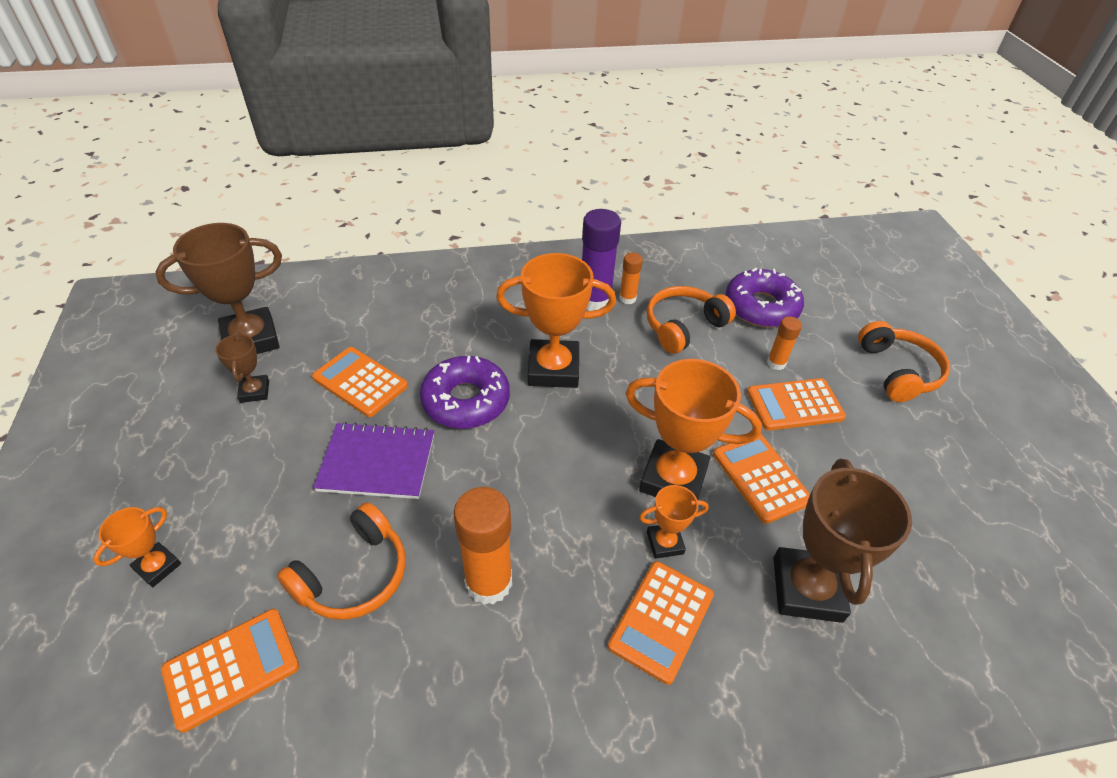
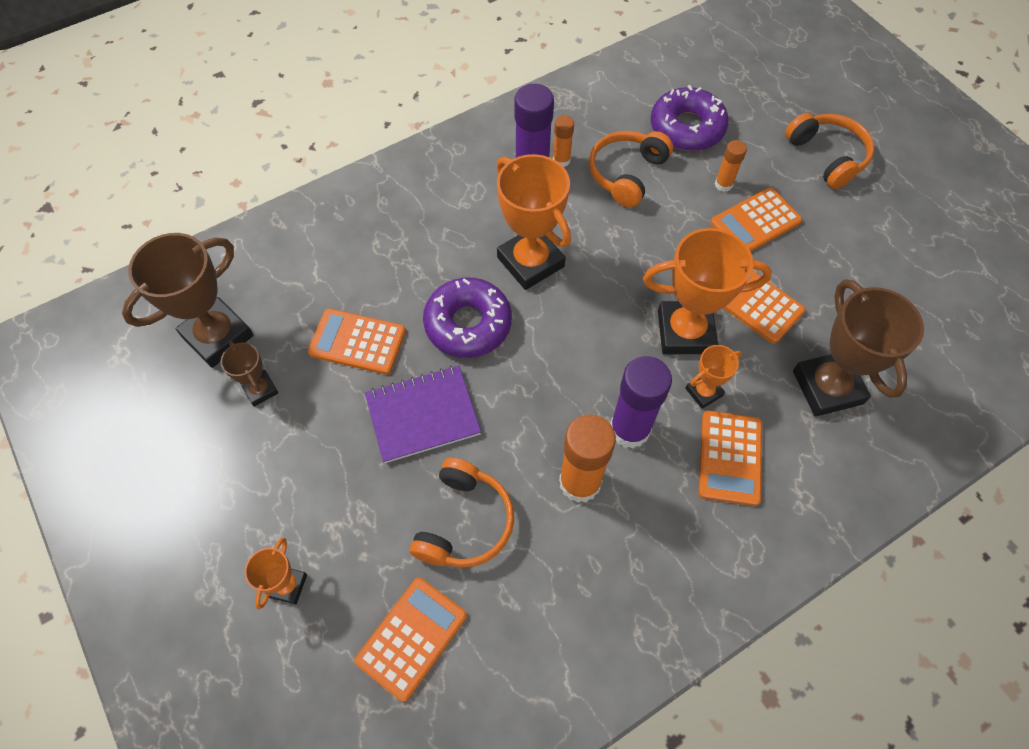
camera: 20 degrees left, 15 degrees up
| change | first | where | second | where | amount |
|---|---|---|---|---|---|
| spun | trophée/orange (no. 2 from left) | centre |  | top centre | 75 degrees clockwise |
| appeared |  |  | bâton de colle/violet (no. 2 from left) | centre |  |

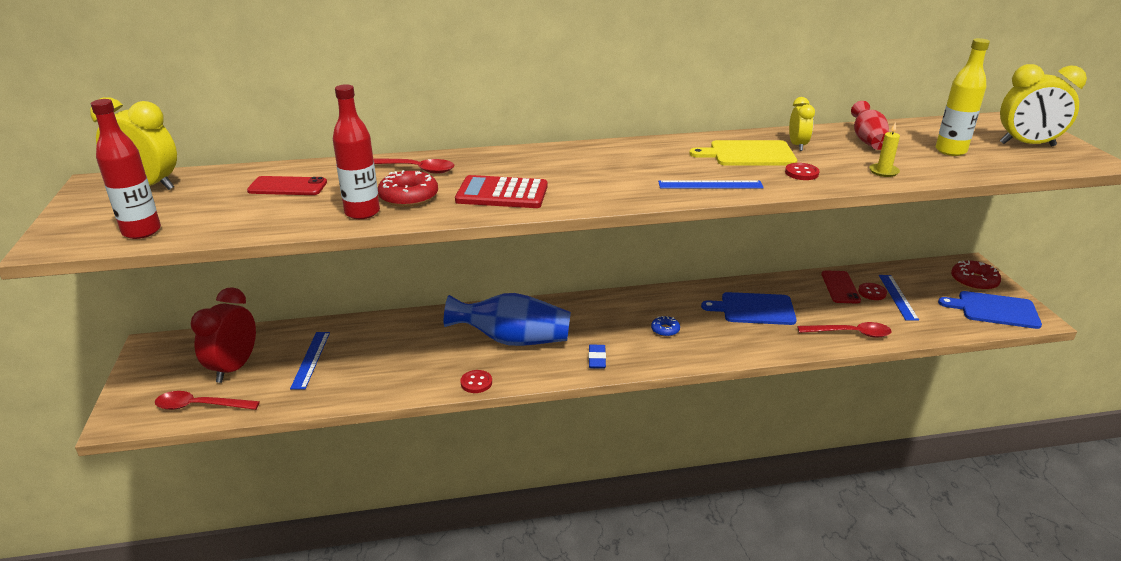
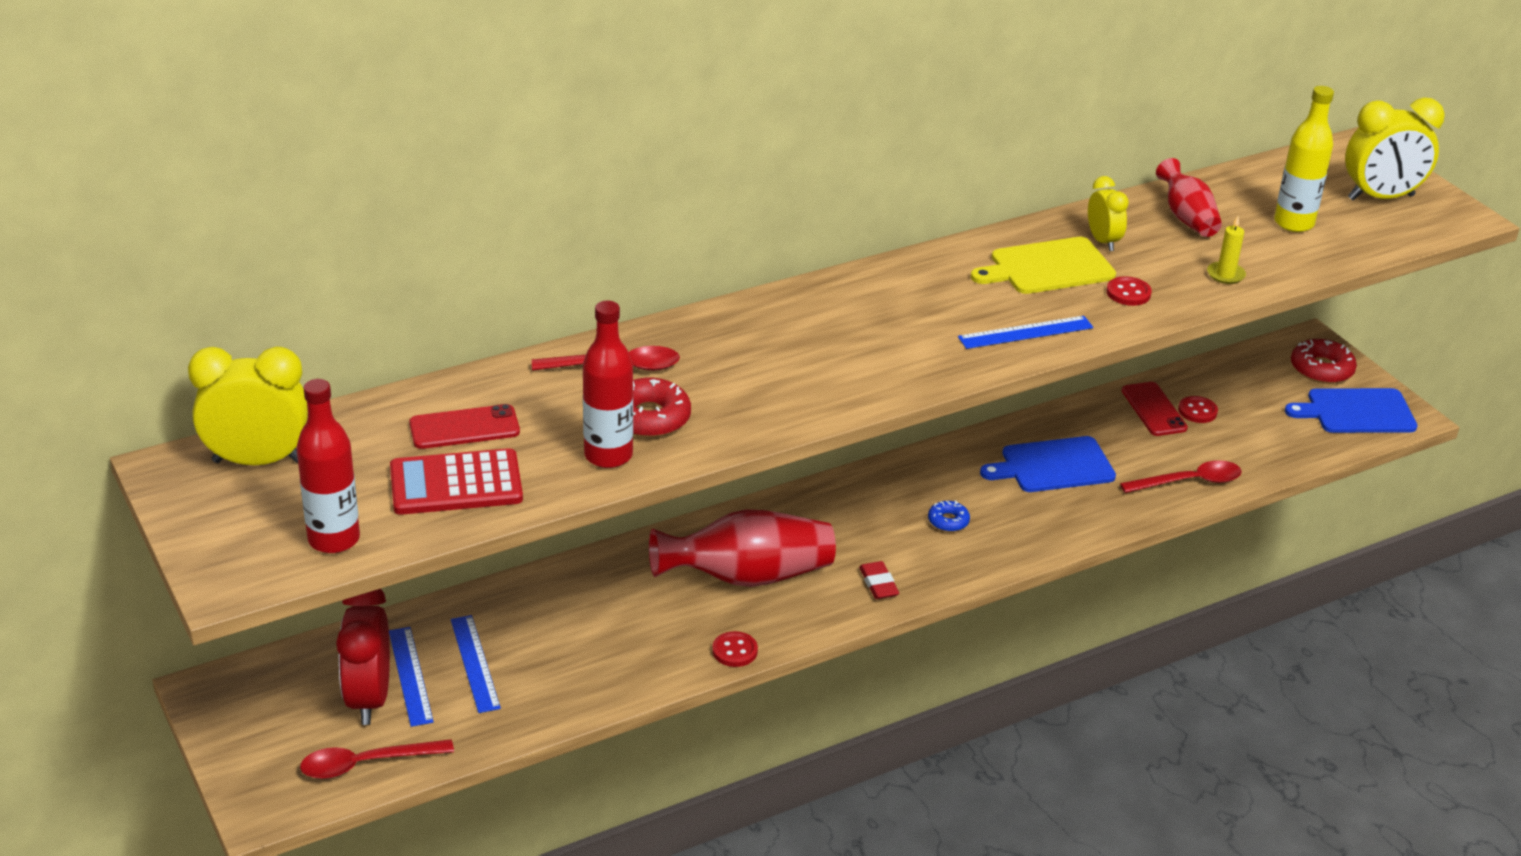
camera: 20 degrees left, 5 degrees up
| change | first | where | second | where | amount |
|---|---|---|---|---|---|
| relocated | calculatrice/rouge | centre |  | middle left |  |
| relocated | règle/bleu (no. 3 from left in the first image) | middle right | règle/bleu (no. 1 from left) | bottom left |  |
| colour | vase/bleu | centre | vase/rouge (no. 1 from left) | centre |  |
| colour | gomme/bleu | centre | gomme/rouge | bottom centre |  |

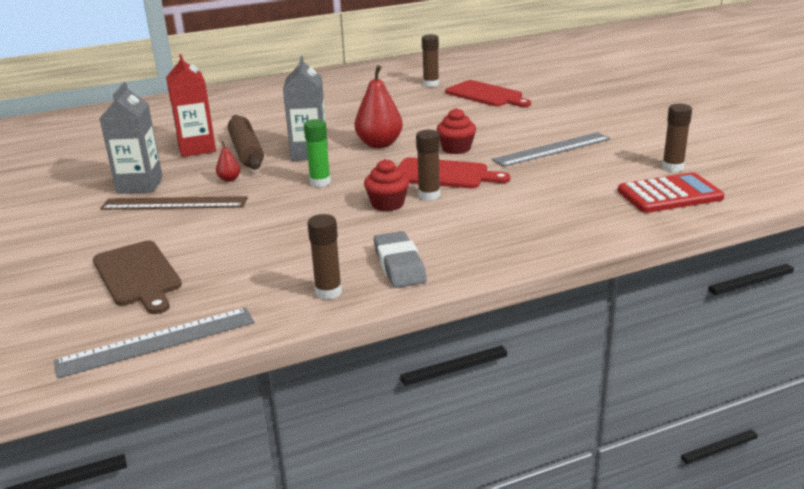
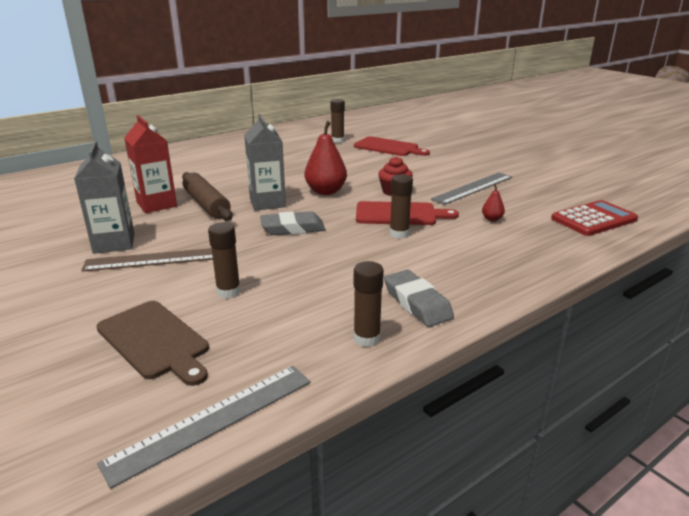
camera: 15 degrees left, 0 degrees up
| change | first | where | second | where | amount |
|---|---|---|---|---|---|
| relocated | bâton de colle/marron (no. 4 from left in the first image) | top right | bâton de colle/marron (no. 1 from left) | middle left |  |
| exchanged | bâton de colle/vert | top centre | gomme/gris (no. 1 from left) | centre |  |
| relocated | poire/rouge (no. 1 from left in the first image) | top left | poire/rouge (no. 2 from left) | middle right |  |
| missing | muffin/rouge (no. 1 from left) | centre |  |  |  |

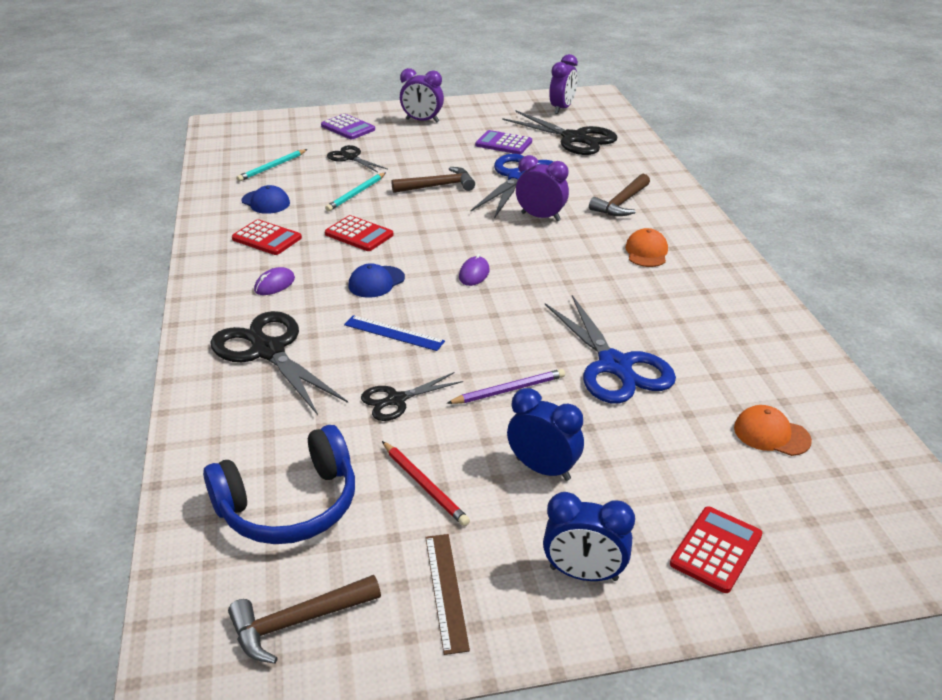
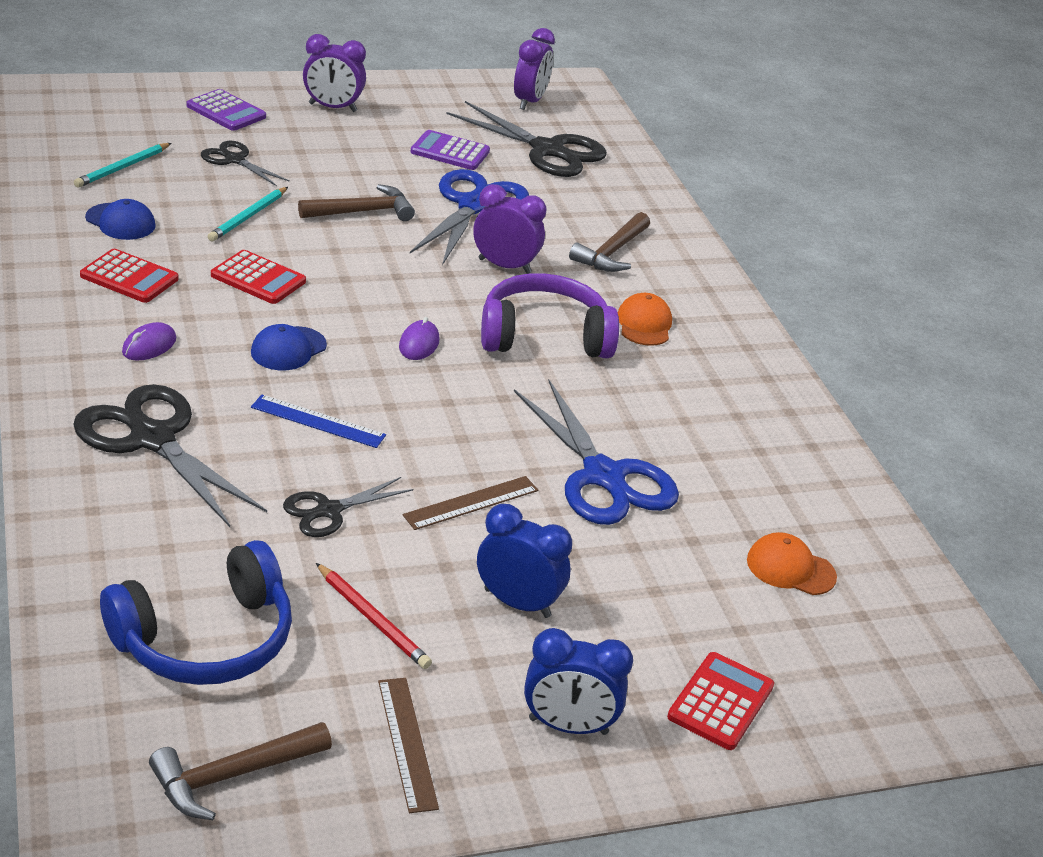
camera: 10 degrees left, 0 degrees up
| change | first | where | second | where | amount |
|---|---|---|---|---|---|
| exchanged | crayon/violet | centre | règle/marron (no. 2 from left) | centre |  |
| appeared |  |  | casque audio/violet | centre |  |

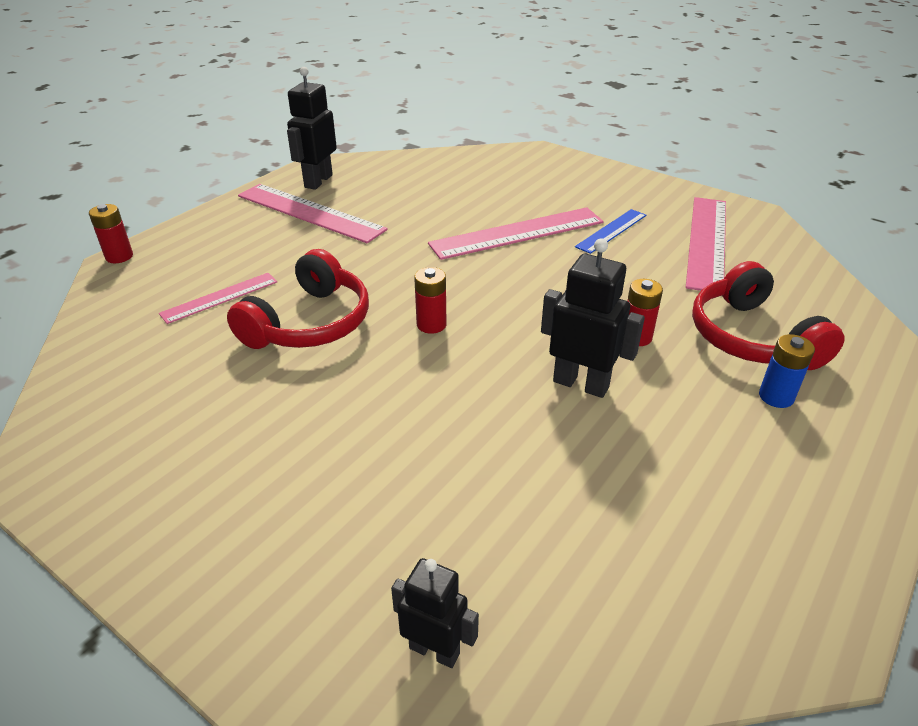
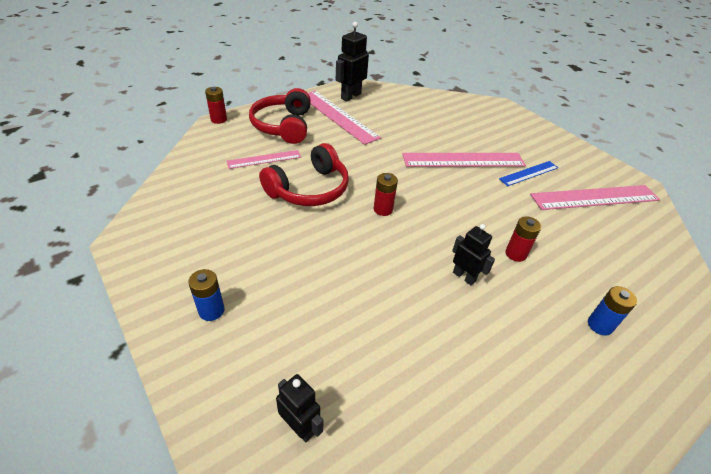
camera: 15 degrees right, 5 degrees up
| change | first | where | second | where | amount |
|---|---|---|---|---|---|
| spun | règle/rose (no. 4 from left) | middle right |  | middle right | 45 degrees clockwise |
| size | robot/noir (no. 3 from left) | centre |  | centre | x0.64 |
| relocated | casque audio/rouge (no. 2 from left in the first image) | middle right | casque audio/rouge (no. 1 from left) | top centre |  |
| appeared |  |  | pile/bleu (no. 1 from left) | middle left |  |

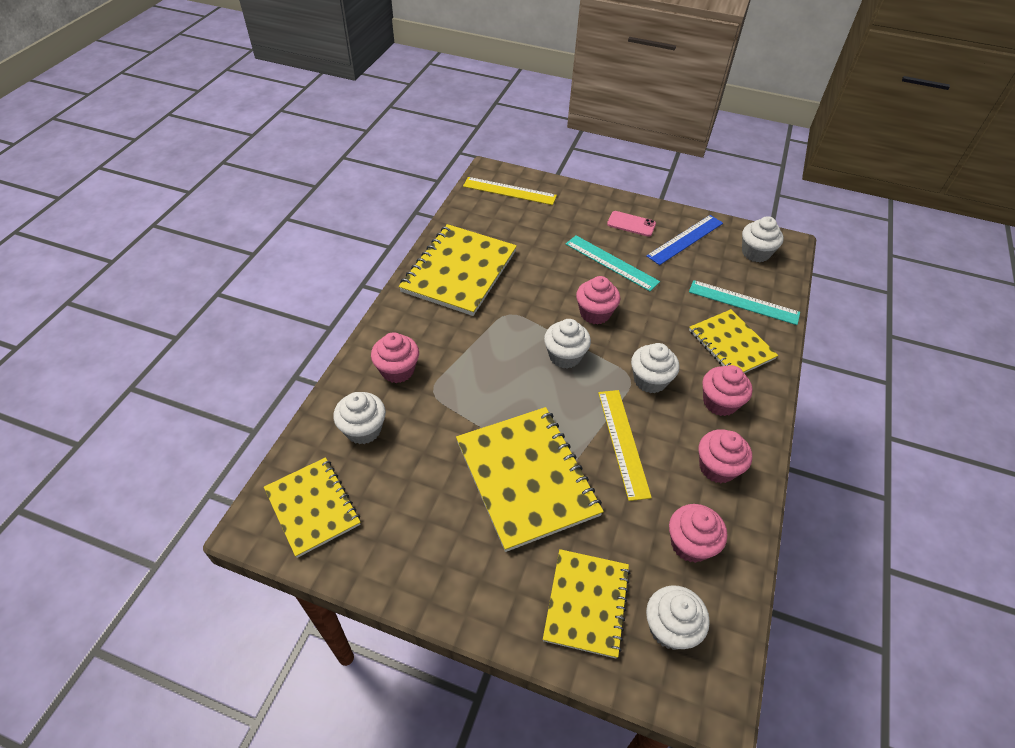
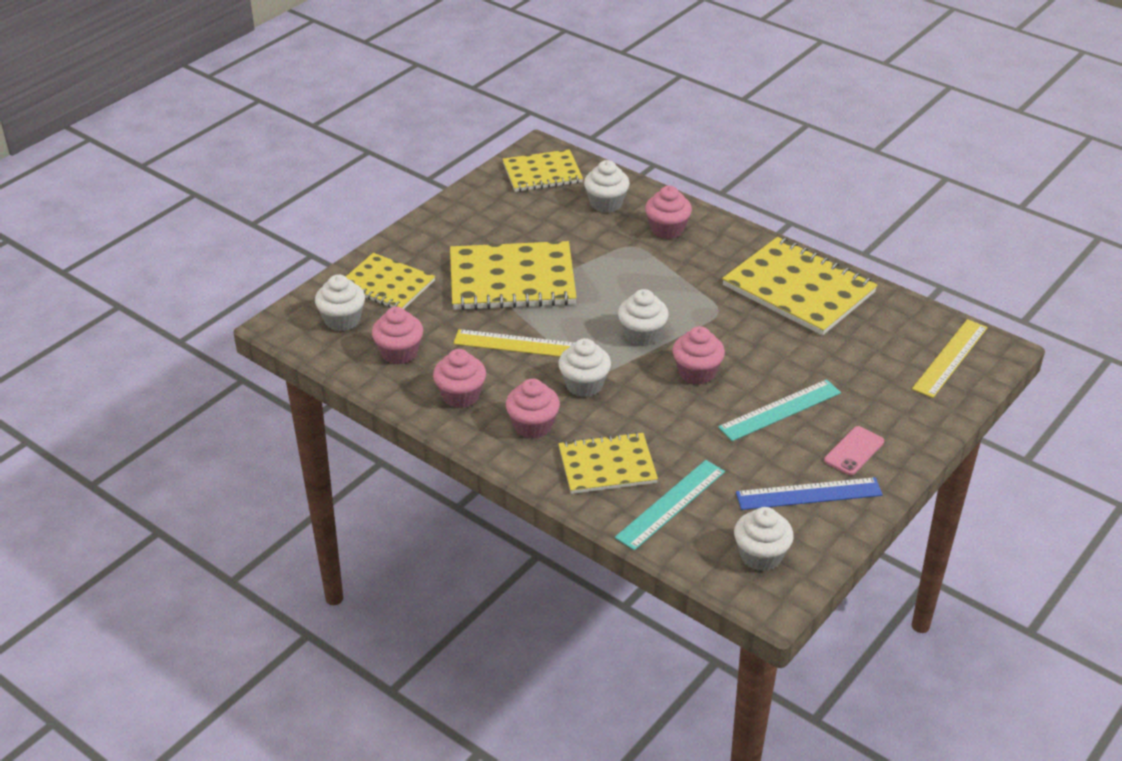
camera: 110 degrees right, 10 degrees down
| change | first | where | second | where | amount |
|---|---|---|---|---|---|
| spun | règle/bleu | top right |  | middle right | 75 degrees counterclockwise |

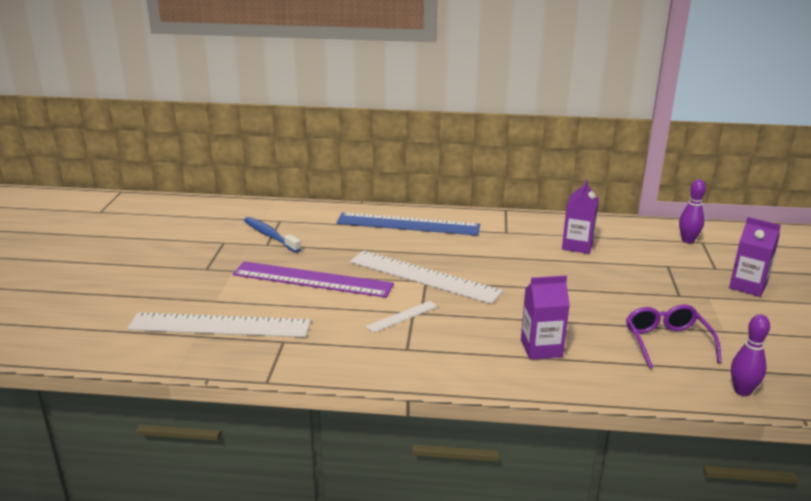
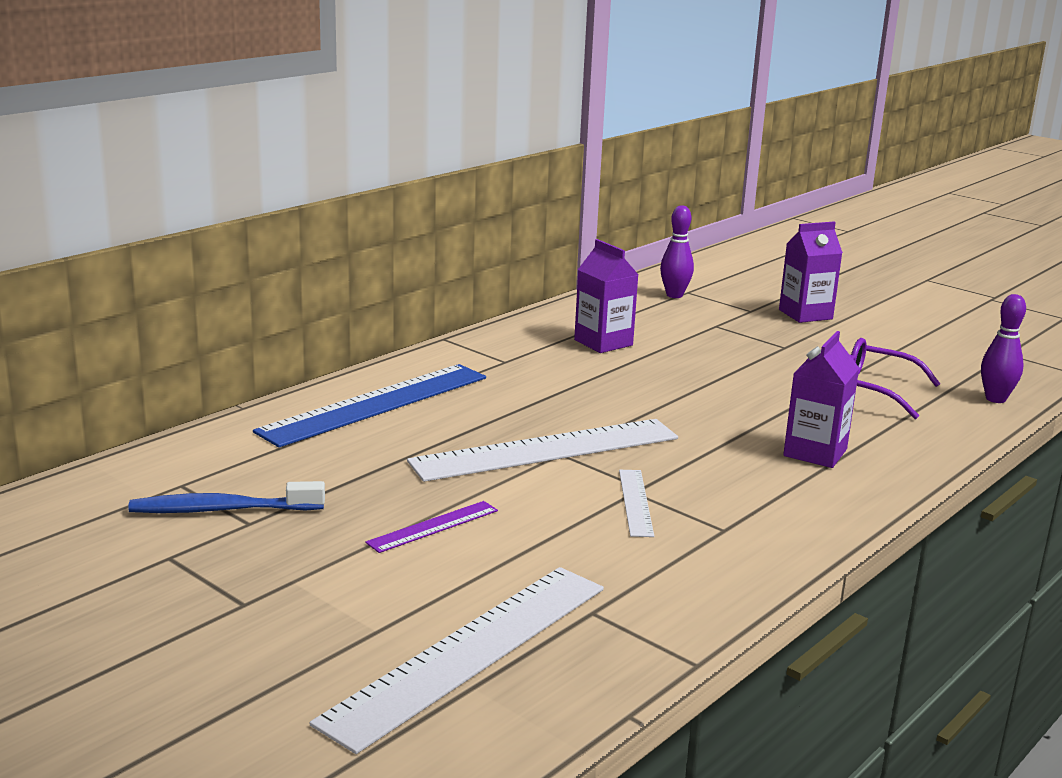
camera: 55 degrees left, 5 degrees down
| change | first | where | second | where | amount |
|---|---|---|---|---|---|
| size | règle/violet | centre |  | bottom centre | x0.46 |

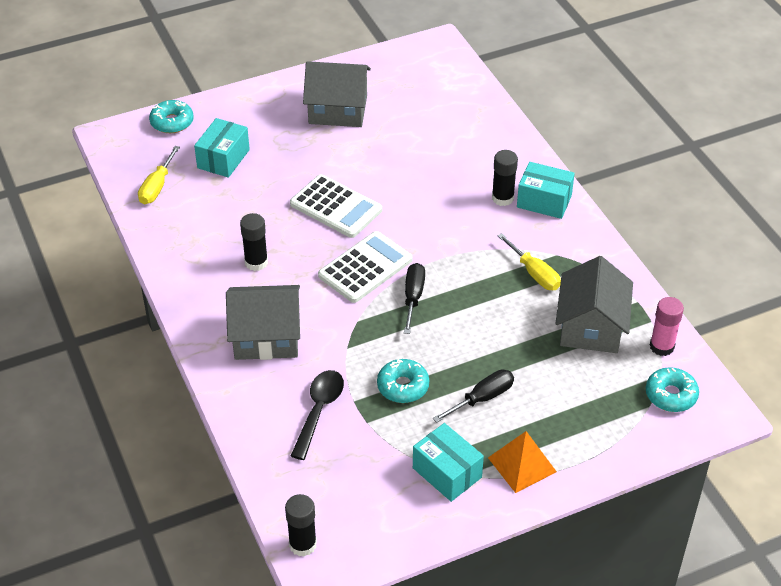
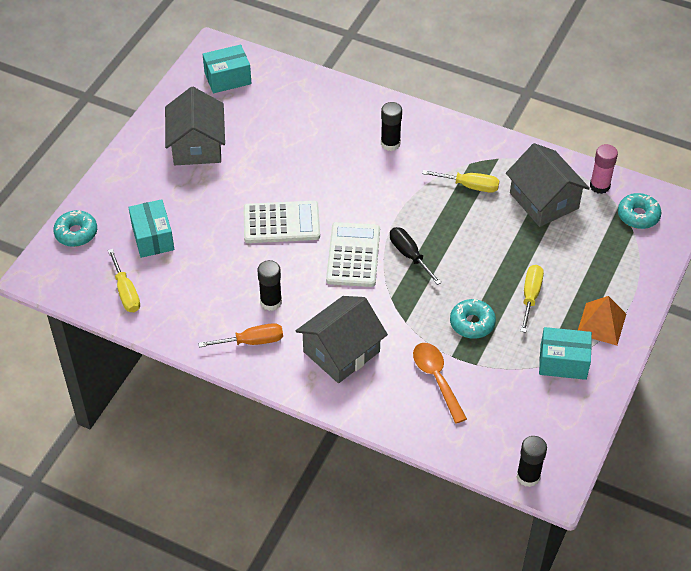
camera: 40 degrees left, 5 degrees up
| change | first | where | second | where | amount |
|---|---|---|---|---|---|
| spun | maison/gris (no. 2 from left in the first image) | top centre | maison/gris (no. 1 from left) | top left | 60 degrees counterclockwise |
| relocated | boîte/turquoise (no. 3 from left in the first image) | top right | boîte/turquoise (no. 2 from left) | top left |  |
| colour | cuillère/noir | bottom centre | cuillère/orange | bottom centre |  |
| colour | tournevis/noir (no. 2 from left) | bottom centre | tournevis/jaune (no. 3 from left) | middle right |  |
| appeared |  |  | tournevis/orange | centre |  |

